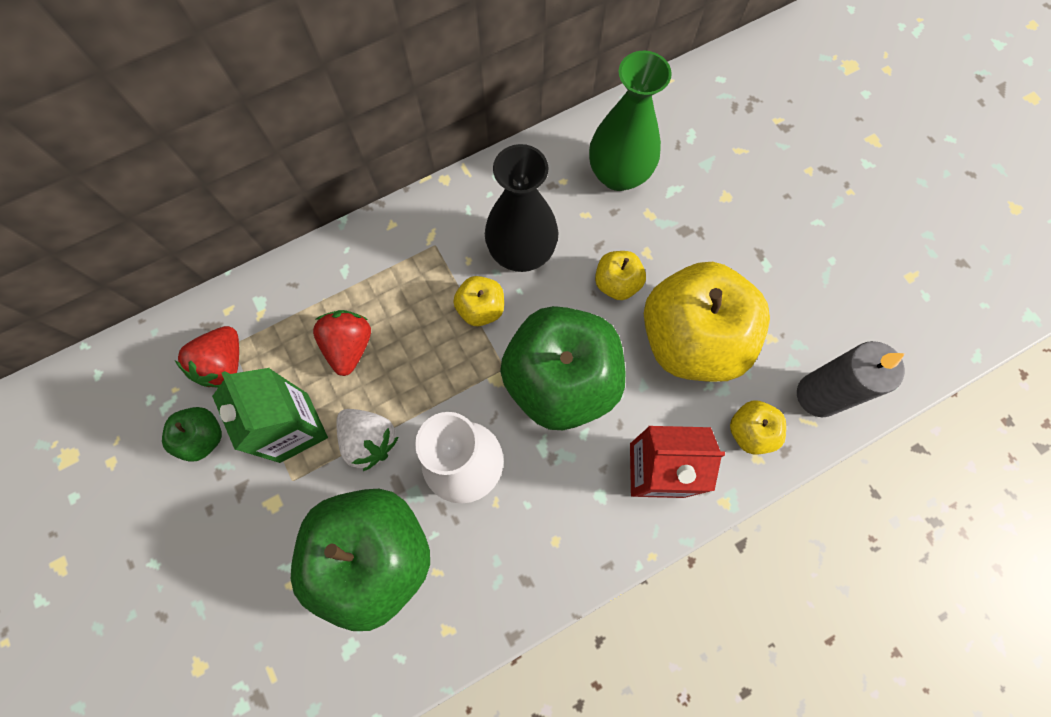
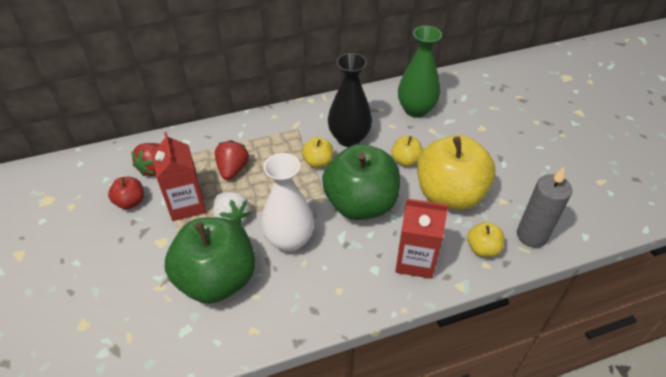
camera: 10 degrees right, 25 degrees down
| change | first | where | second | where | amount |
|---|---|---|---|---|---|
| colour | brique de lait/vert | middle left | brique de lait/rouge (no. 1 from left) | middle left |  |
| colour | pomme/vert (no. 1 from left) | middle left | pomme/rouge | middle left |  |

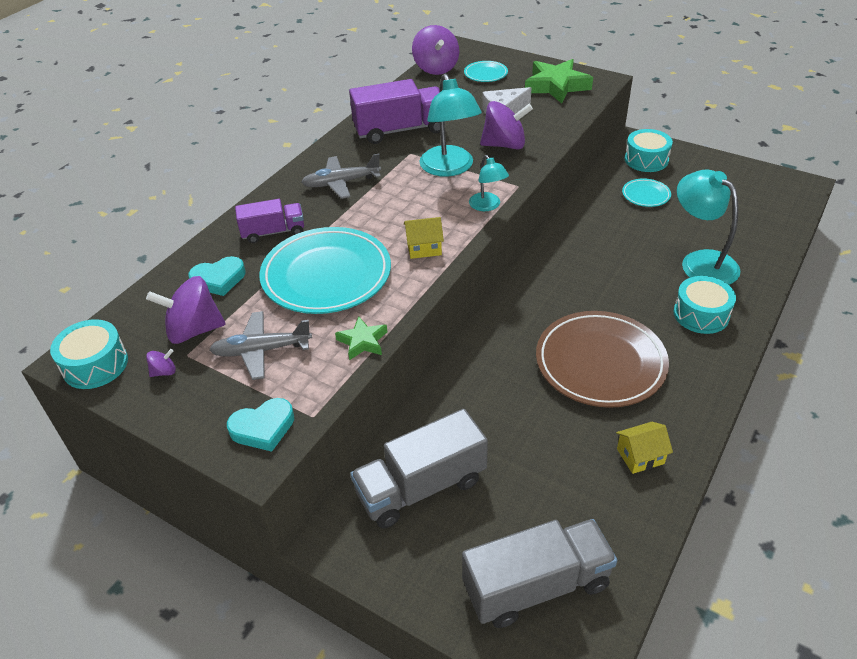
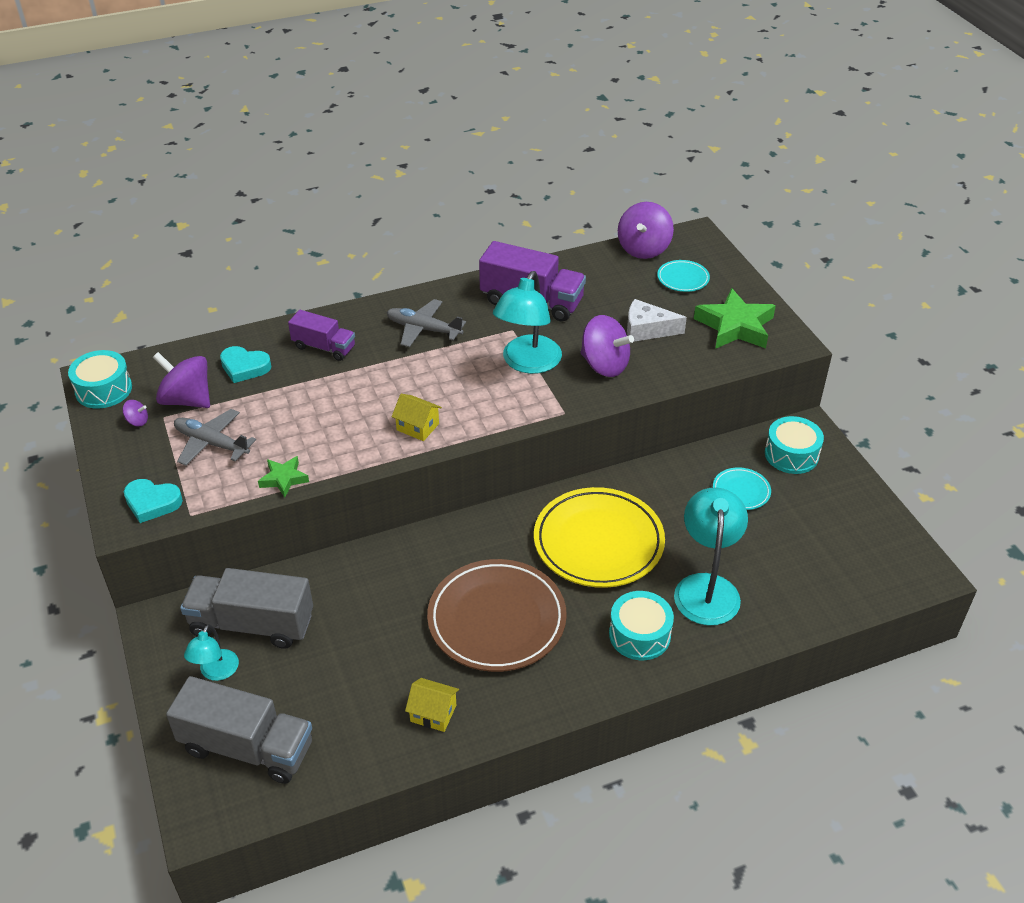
camera: 35 degrees right, 0 degrees up
| change | first | where | second | where | amount |
|---|---|---|---|---|---|
| relocated | lampe/turquoise (no. 2 from left in the first image) | top centre | lampe/turquoise (no. 1 from left) | bottom left |  |
| missing | assiette/turquoise (no. 1 from left) | centre |  |  |  |
| appeared |  |  | assiette/jaune | centre |  |

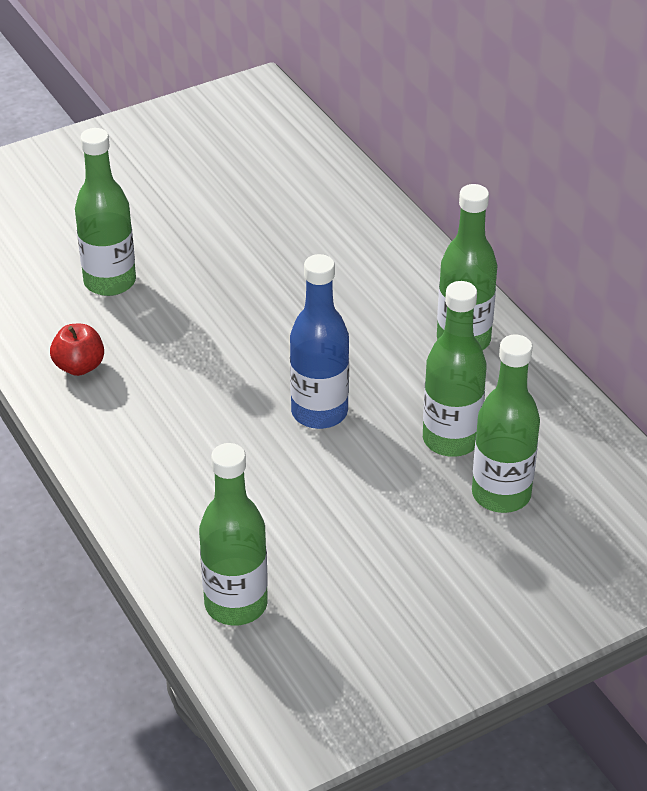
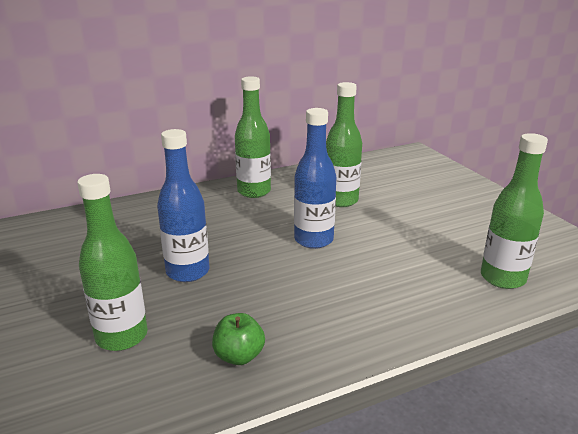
camera: 85 degrees left, 15 degrees down
| change | first | where | second | where | amount |
|---|---|---|---|---|---|
| colour | pomme/rouge | middle left | pomme/vert | bottom centre |  |
| missing | bouteille/vert (no. 5 from left) | middle right |  |  |  |
| appeared |  |  | bouteille/bleu (no. 1 from left) | middle left |  |

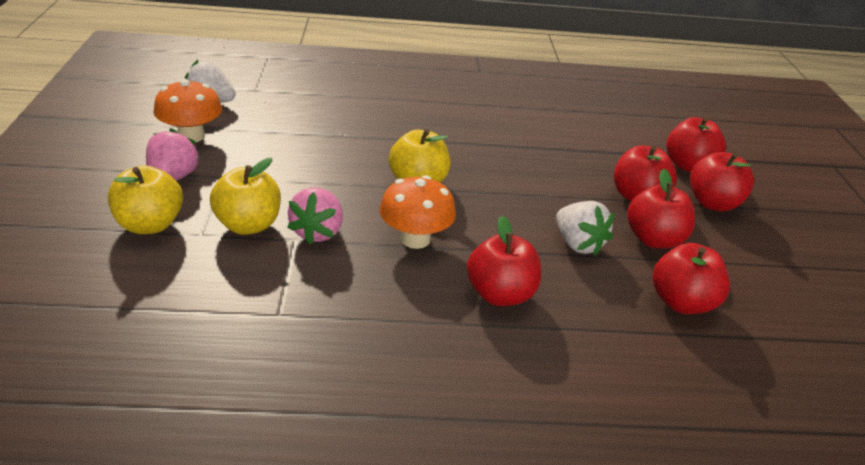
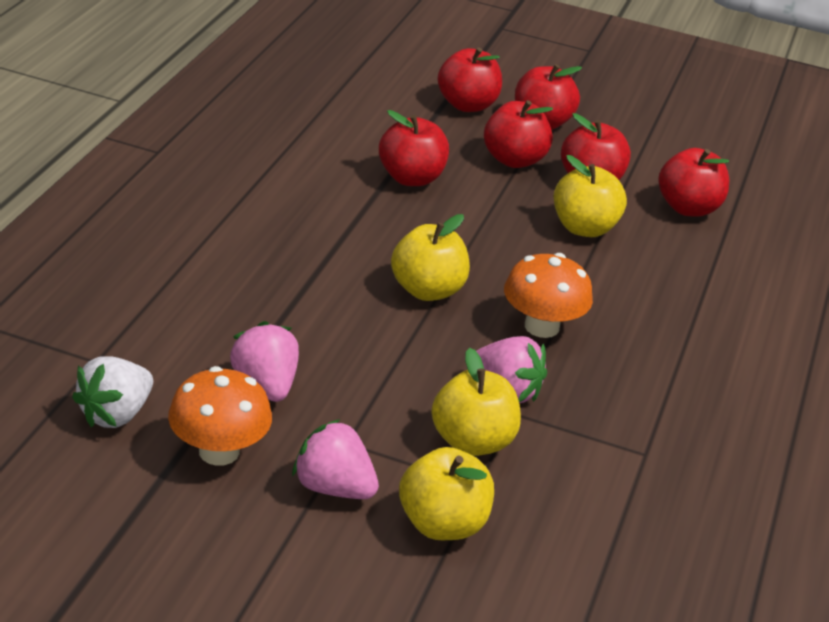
camera: 70 degrees left, 0 degrees up
| change | first | where | second | where | amount |
|---|---|---|---|---|---|
| exchanged | fraise/blanc (no. 2 from left) | middle right | pomme/jaune (no. 4 from left) | top right |  |
| relocated | pomme/rouge (no. 1 from left) | centre |  | top centre |  |
| appeared |  |  | fraise/rose (no. 1 from left) | middle left |  |

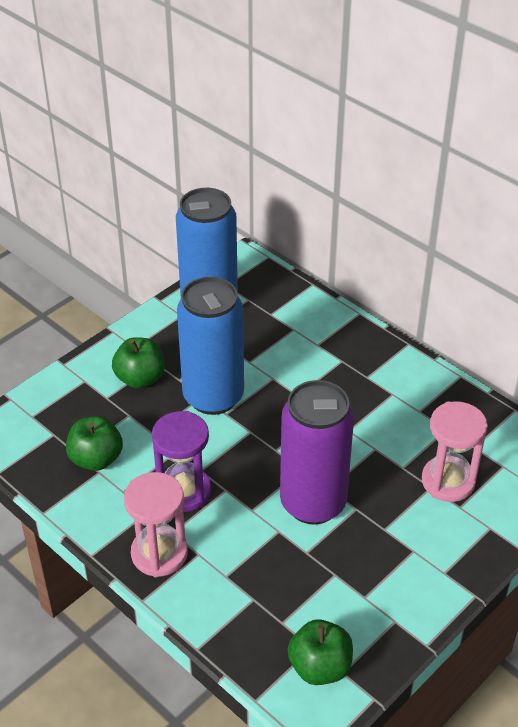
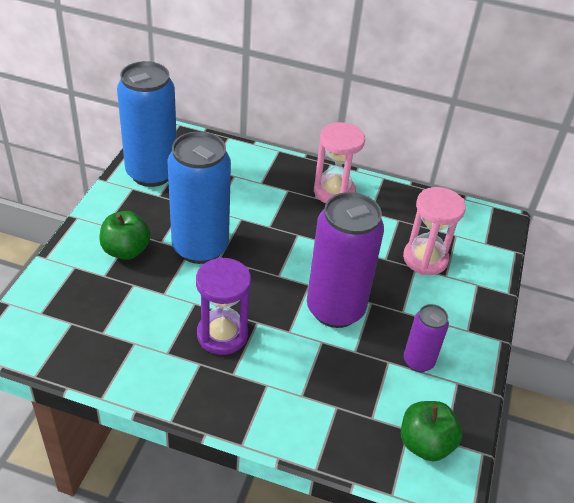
camera: 30 degrees left, 0 degrees up
| change | first | where | second | where | amount |
|---|---|---|---|---|---|
| missing | pomme/vert (no. 1 from left) | middle left |  |  |  |
| relocated | sablier/rose (no. 1 from left) | bottom left |  | top centre |  |
| appeared |  |  | canette/violet (no. 2 from left) | bottom right |  |

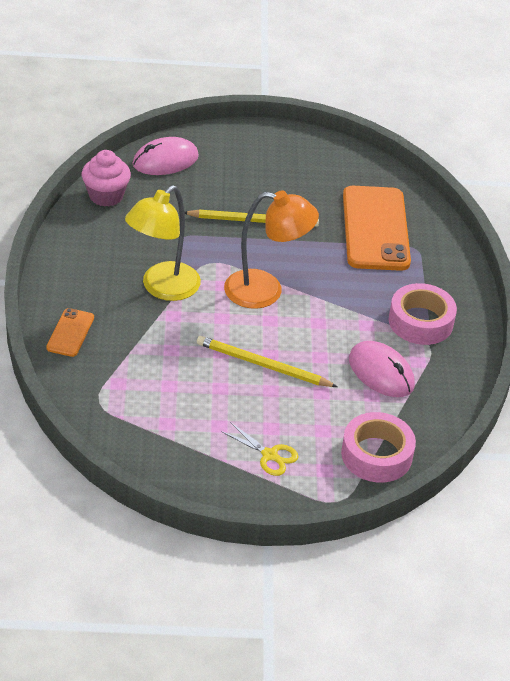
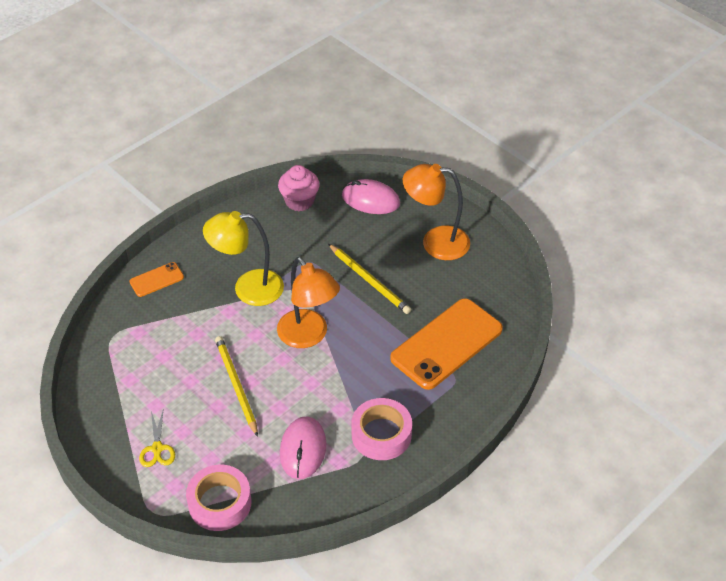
camera: 50 degrees right, 5 degrees up
| change | first | where | second | where | amount |
|---|---|---|---|---|---|
| appeared |  |  | lampe/orange (no. 2 from left) | centre |  |

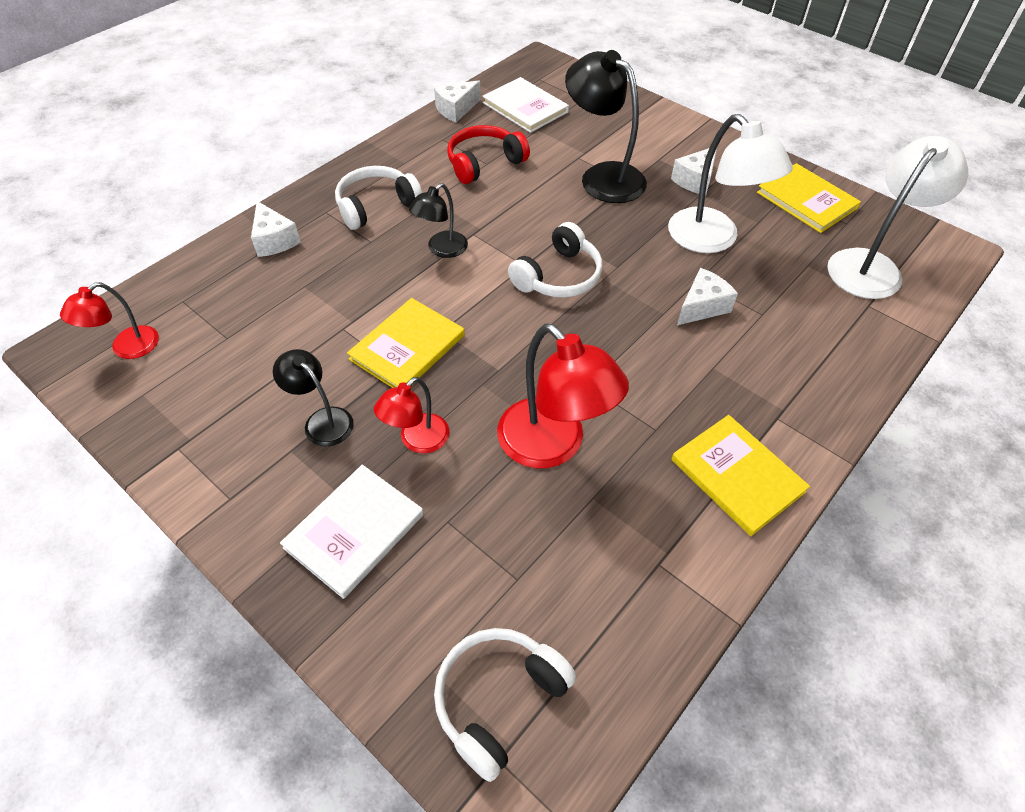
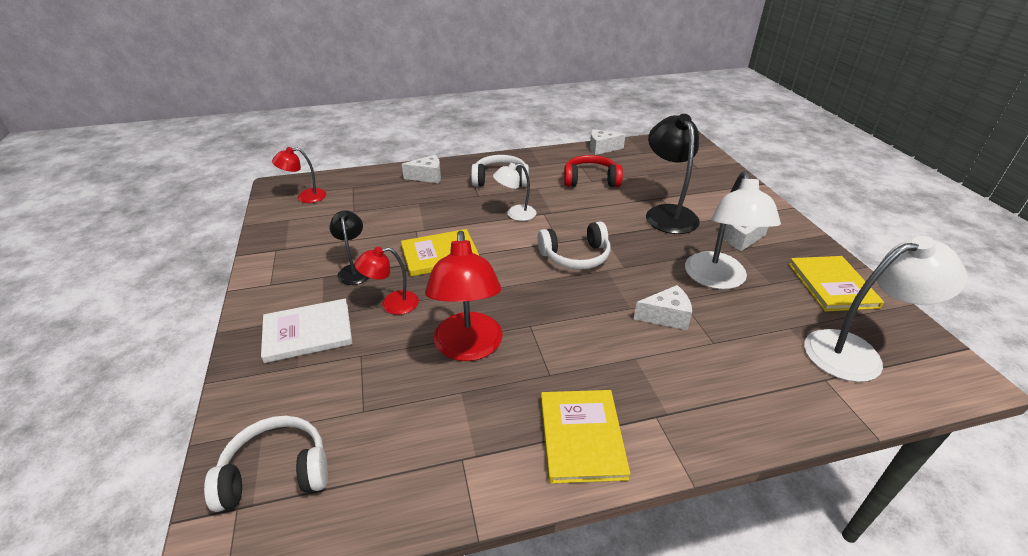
camera: 35 degrees right, 15 degrees down
| change | first | where | second | where | amount |
|---|---|---|---|---|---|
| missing | livre/blanc (no. 2 from left) | top centre |  |  |  |
| colour | lampe/noir (no. 2 from left) | top centre | lampe/blanc (no. 1 from left) | centre |  |
| spun | fromage/blanc (no. 1 from left) | top left |  | top centre | 105 degrees counterclockwise |

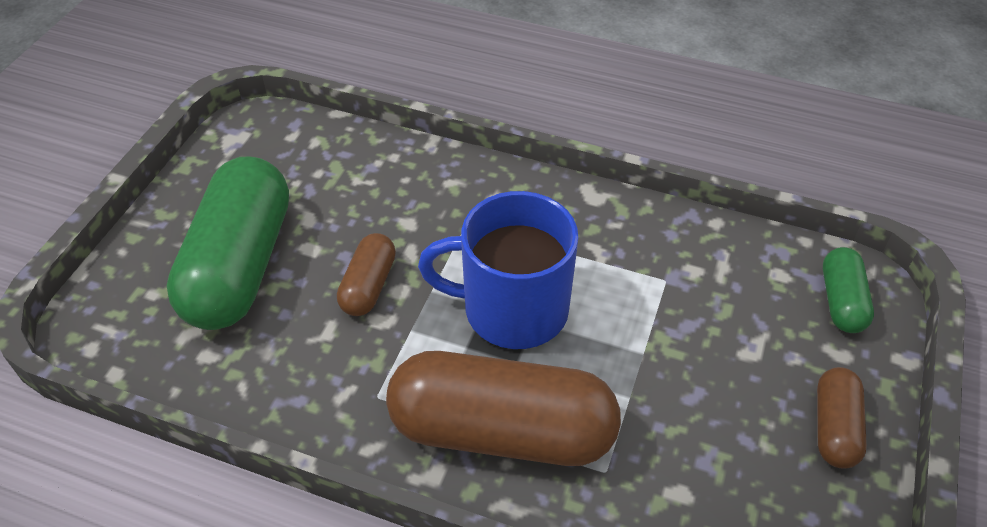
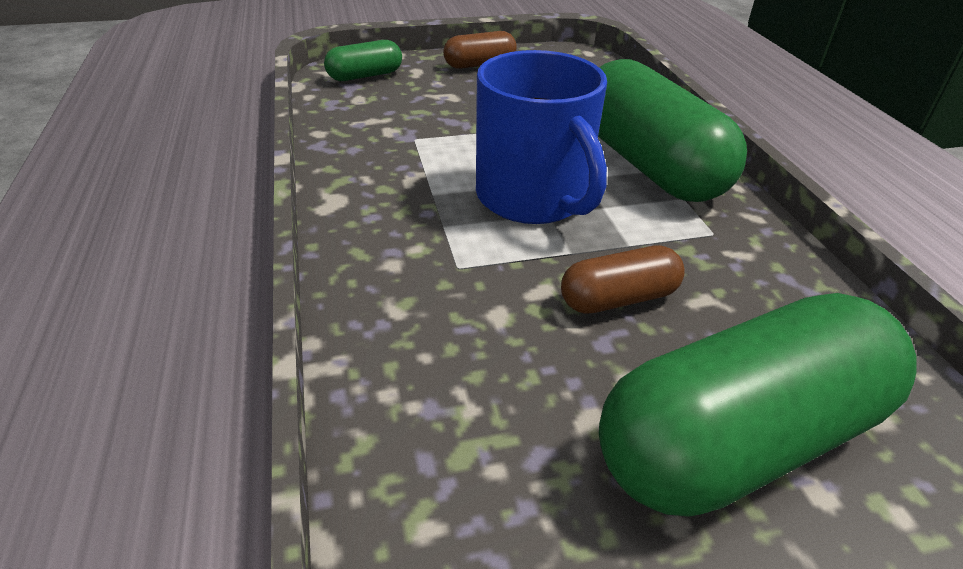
camera: 125 degrees left, 10 degrees down
| change | first | where | second | where | amount |
|---|---|---|---|---|---|
| colour | gélule/marron (no. 2 from left) | bottom centre | gélule/vert (no. 2 from left) | top right |  |

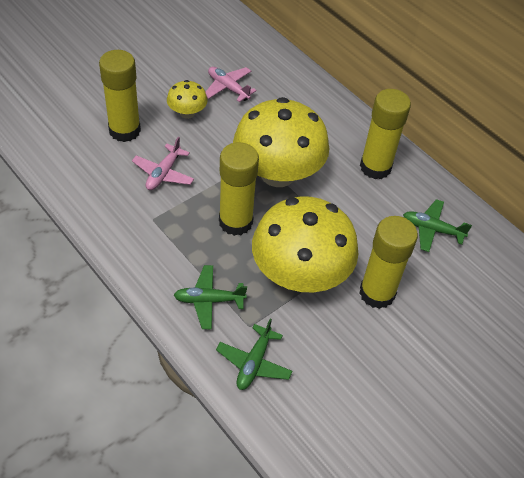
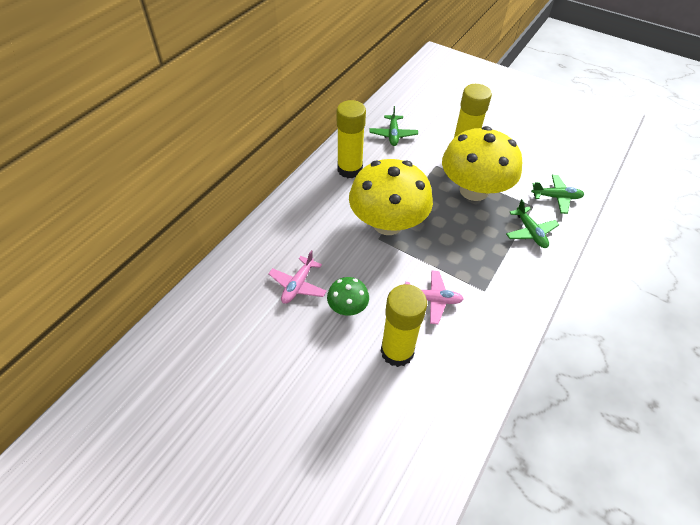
camera: 105 degrees left, 0 degrees up
| change | first | where | second | where | amount |
|---|---|---|---|---|---|
| colour | champignon/jaune (no. 1 from left) | top centre | champignon/vert | centre |  |
| missing | bâton de colle/jaune (no. 2 from left) | centre |  |  |  |

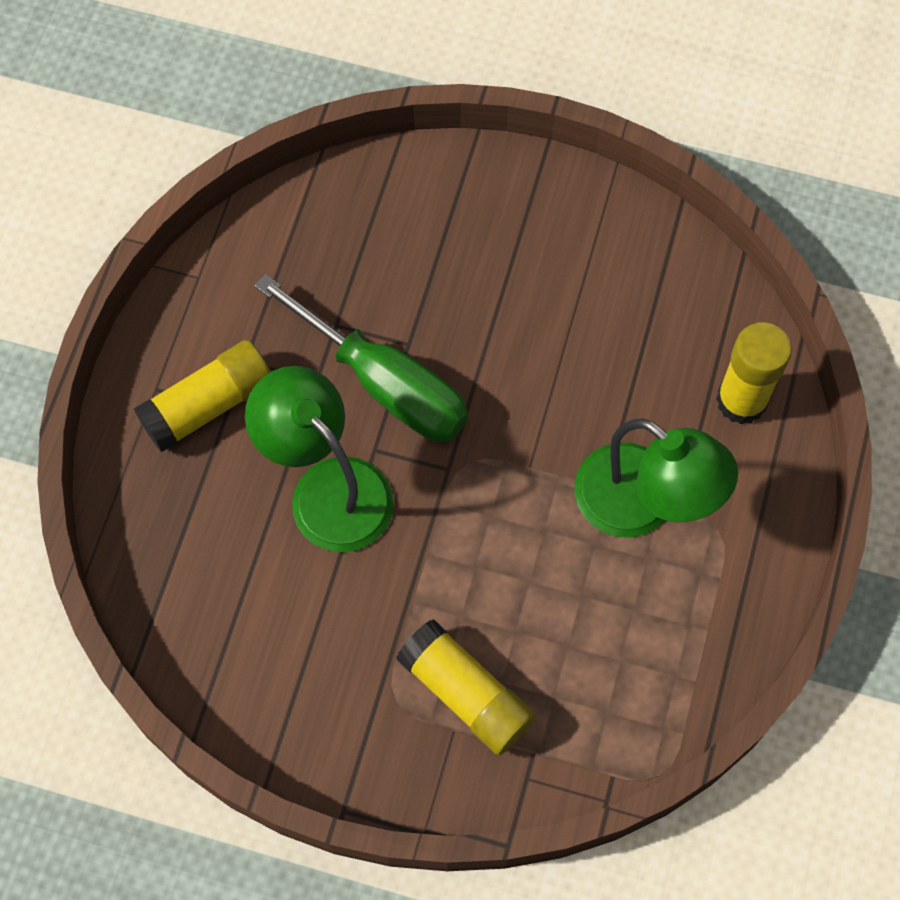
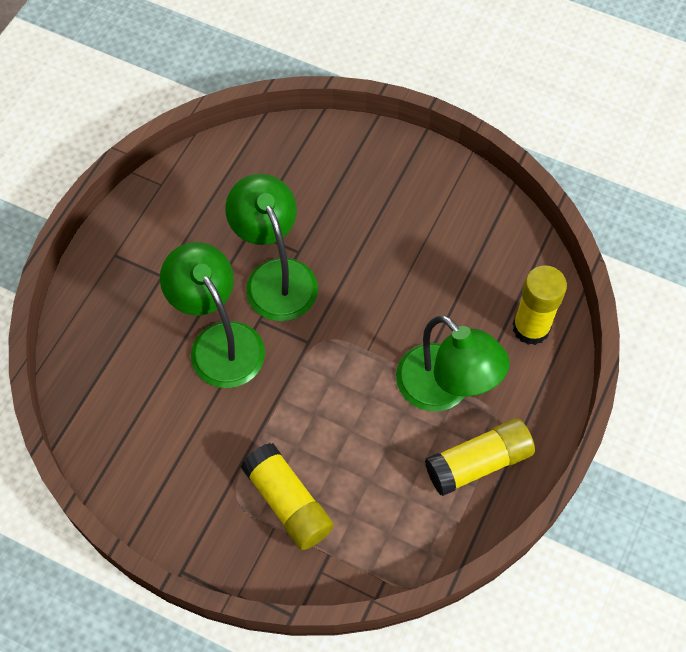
camera: 10 degrees right, 5 degrees down
| change | first | where | second | where | amount |
|---|---|---|---|---|---|
| exchanged | tournevis/vert | centre | lampe/vert (no. 2 from left) | centre |  |
| relocated | bâton de colle/jaune (no. 1 from left in the first image) | middle left | bâton de colle/jaune (no. 2 from left) | bottom right |  |

